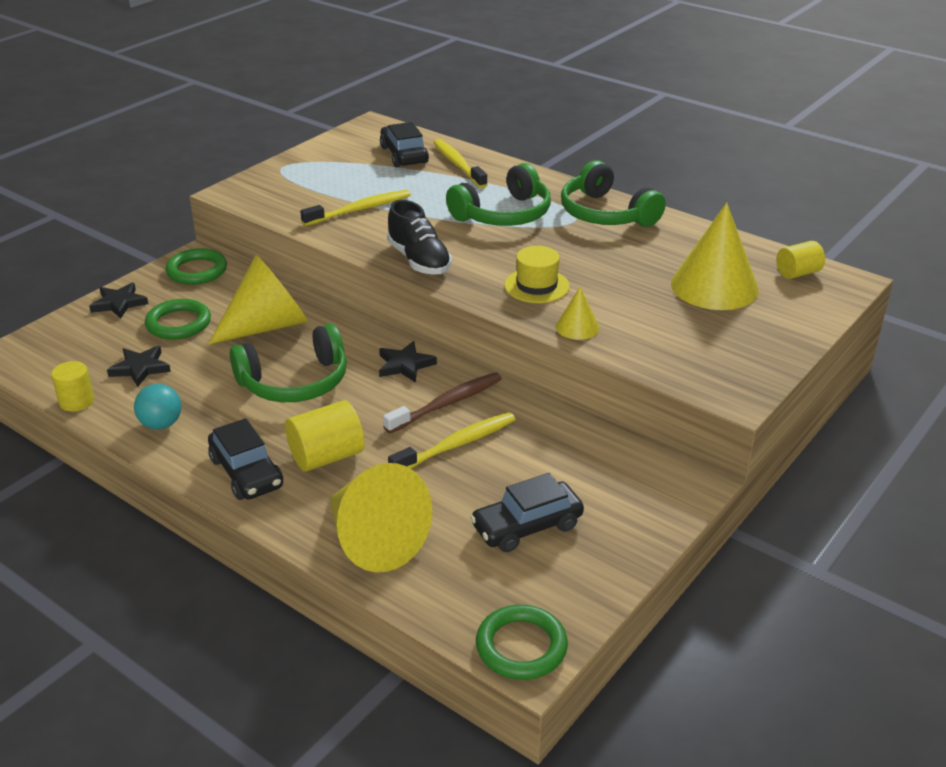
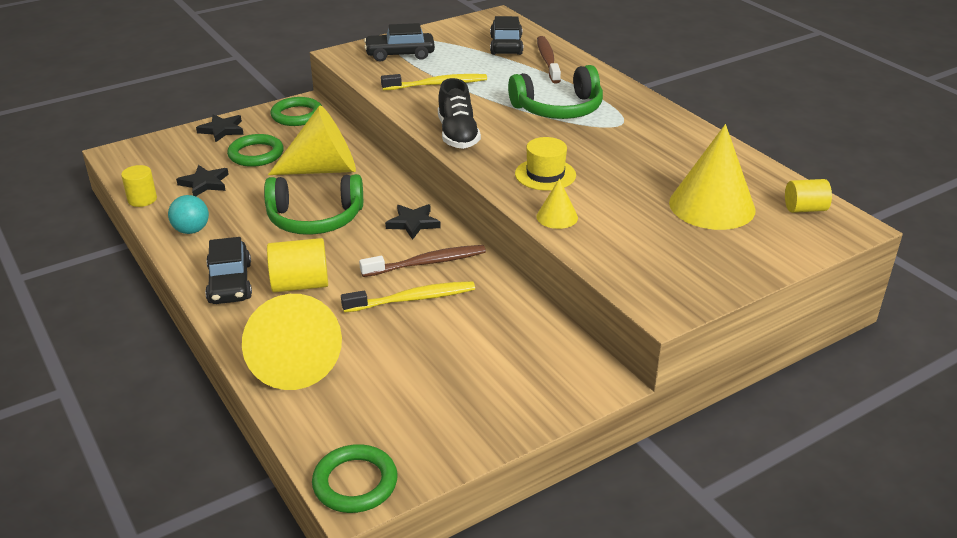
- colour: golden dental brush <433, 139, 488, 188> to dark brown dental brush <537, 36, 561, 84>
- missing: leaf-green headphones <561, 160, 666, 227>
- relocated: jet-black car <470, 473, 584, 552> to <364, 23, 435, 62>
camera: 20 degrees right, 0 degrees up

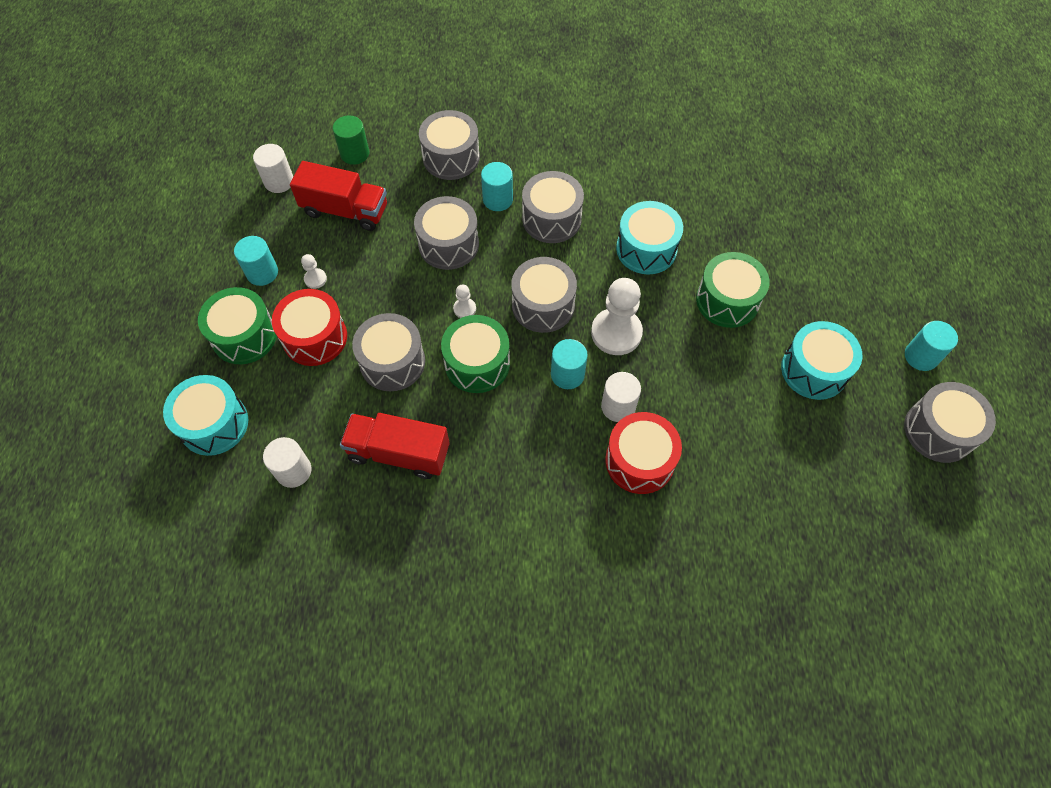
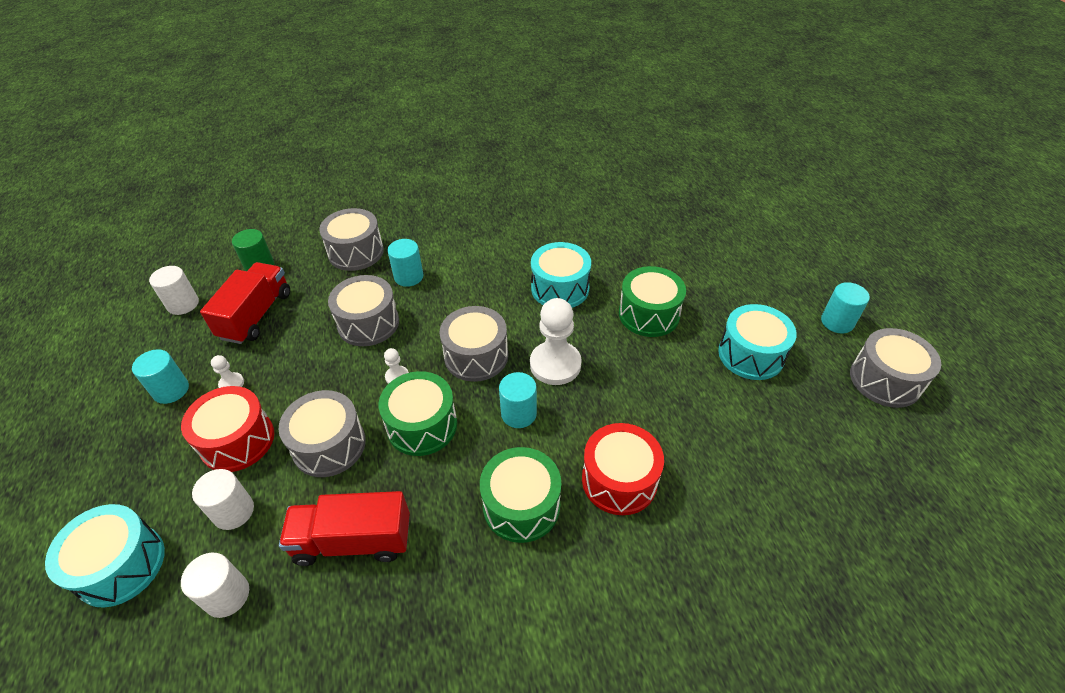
- spun: scarlet truck <290, 161, 387, 231> = <200, 262, 290, 344> 75 degrees counterclockwise
- missing: grey snare drum <522, 171, 584, 243>
- relocated: leaf-green snare drum <198, 287, 277, 364> to <480, 447, 561, 543>
- relocated: pure white solid cylinder <601, 372, 641, 422> to <192, 469, 254, 530>
camera: 15 degrees left, 15 degrees down

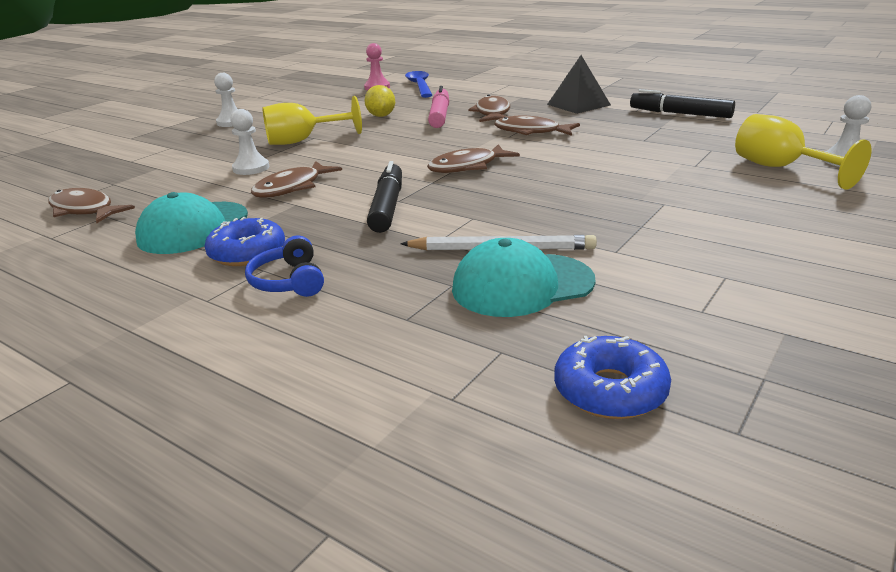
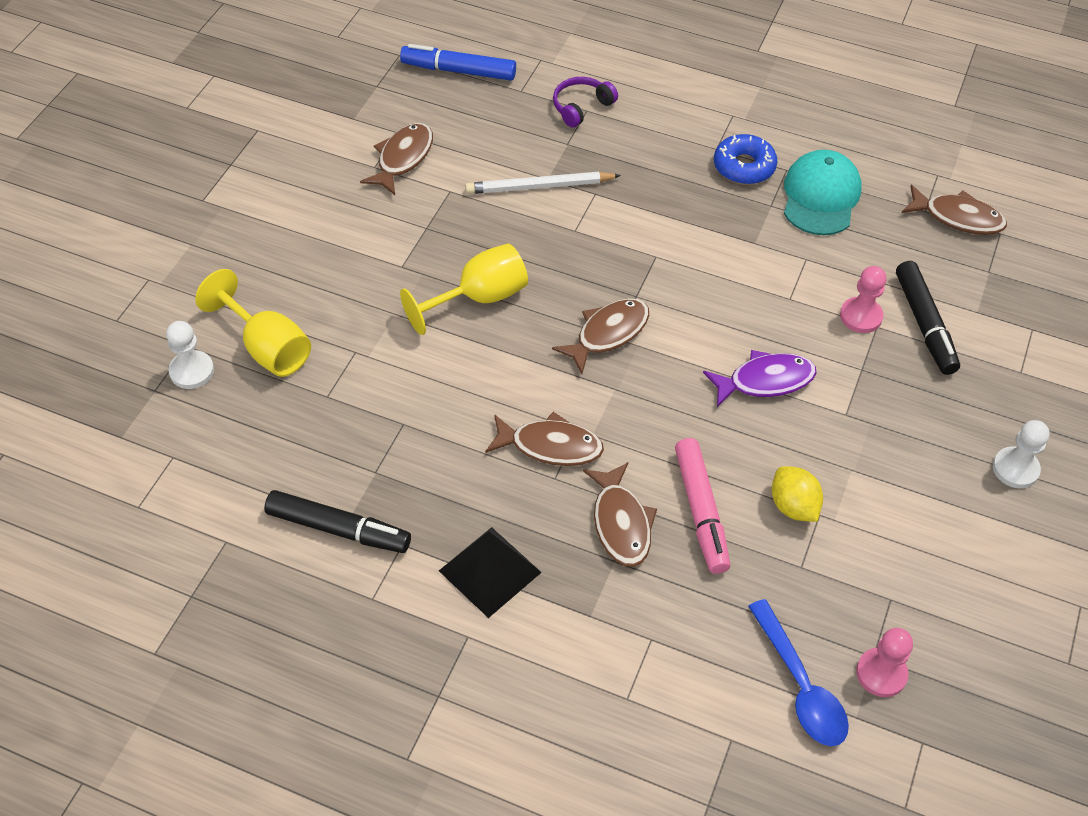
- relocated: golden goblet <262, 96, 362, 145> to <400, 244, 528, 335>
- colour: pure white pawn <230, 109, 269, 175> to rosy pawn <840, 266, 887, 333>
- relocated: dark brown toy fish <251, 161, 342, 198> to <360, 123, 433, 195>
- relocated: jet-black felt pen <367, 161, 402, 233> to <896, 261, 960, 375>
- missing: cobalt headphones <245, 235, 324, 297>
- missing: turquoise peaked cap <452, 238, 596, 317>
- exchanged: cobalt donut <554, 336, 671, 419> to cobalt felt pen <400, 44, 516, 81>
- appeared: royal purple headphones <553, 77, 618, 128>
- appeared: royal purple toy fish <703, 350, 817, 407>
camera: 165 degrees right, 25 degrees up

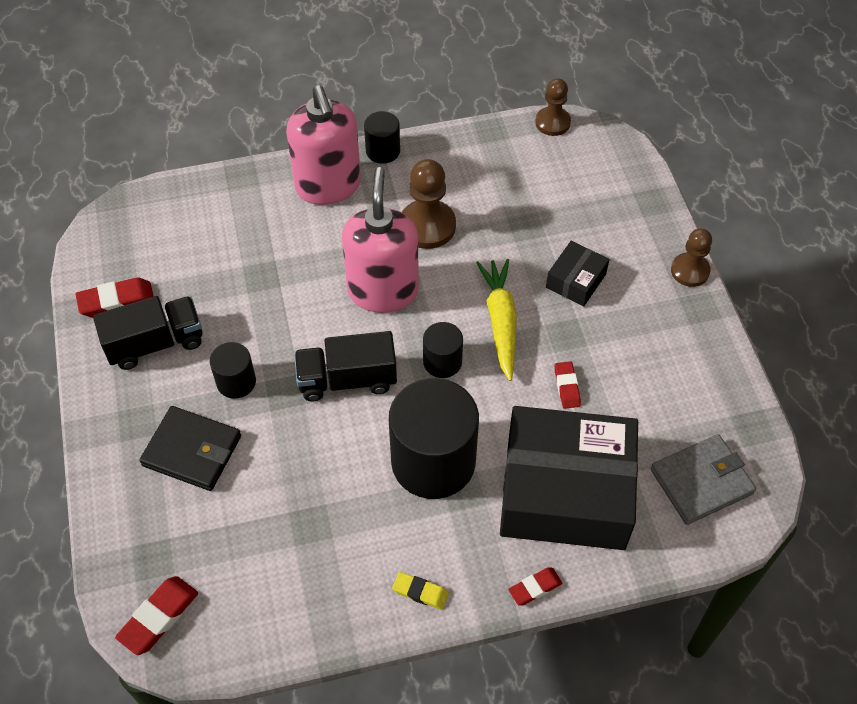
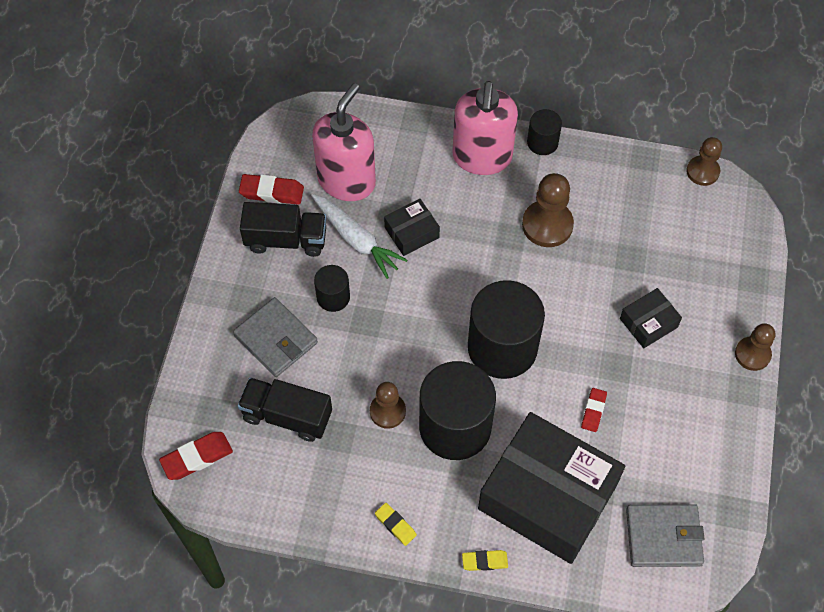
- relocated: rosy soap pump <342, 167, 419, 313> to <312, 83, 376, 201>
- missing: golden root vegetable <476, 259, 517, 381>
- size: jet-black solid cylinder <423, 322, 463, 378> = <468, 280, 545, 379> x2.05
- relocated: jet-black truck <294, 331, 397, 401> to <238, 378, 332, 442>
- colour: jet-black wallet <139, 406, 241, 491> to grey wallet <233, 297, 318, 377>
- colour: scarlet gum eraser <508, 567, 562, 606> to golden gum eraser <462, 550, 508, 571>
- appeared: pure white root vegetable <311, 194, 407, 279>
- appeared: jet-black box <384, 199, 440, 256>
- appeared: dark brown pawn <370, 382, 406, 429>
camera: 25 degrees right, 5 degrees up

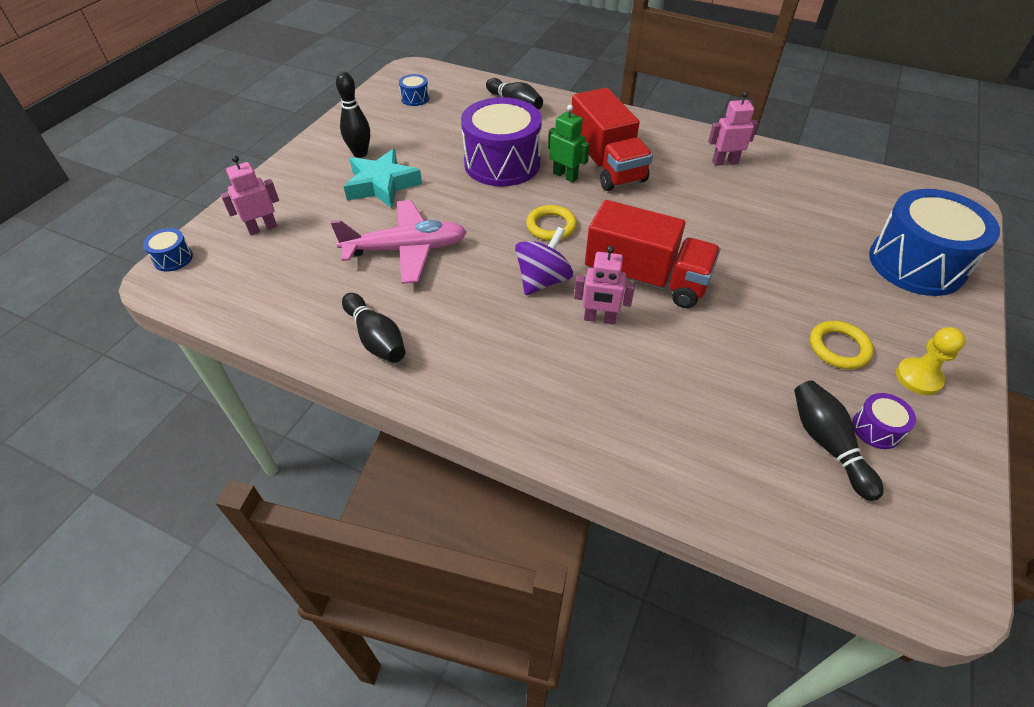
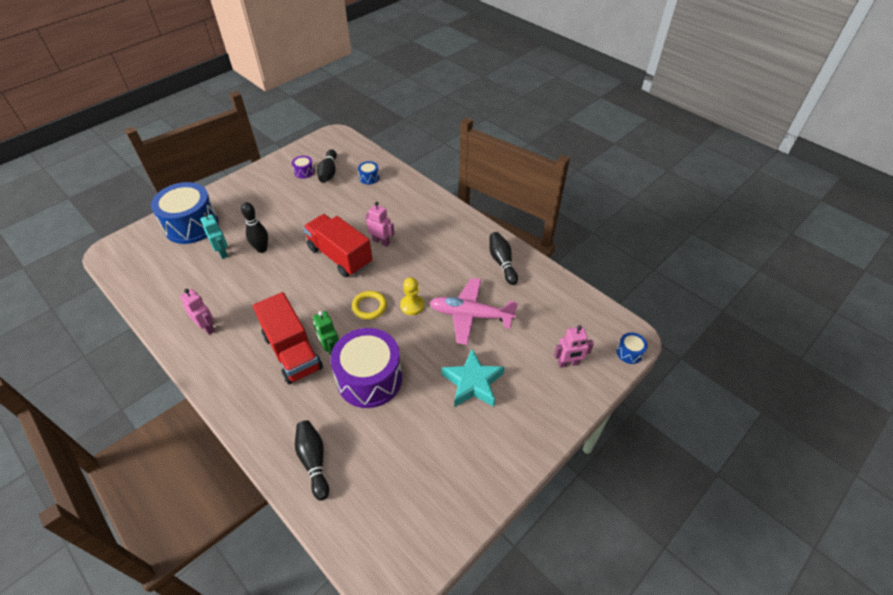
- relocated: jet-black skittle <336, 72, 370, 158> to <241, 202, 268, 253>
- relocated: cobalt snare drum <399, 74, 429, 106> to <358, 161, 379, 184>
- spun: scarlet truck <571, 88, 653, 191> = <253, 292, 323, 384> 150 degrees clockwise
- spun: rosy toy robot <708, 91, 758, 166> = <180, 289, 215, 335> 150 degrees counterclockwise
- missing: royal purple whirligig <515, 227, 573, 295>
- missing: golden hoop <810, 321, 874, 369>
- relocated: golden pawn <896, 327, 966, 395> to <400, 277, 424, 315>
- appeared: turquoise toy robot <201, 212, 228, 259>
camera: 160 degrees left, 0 degrees up

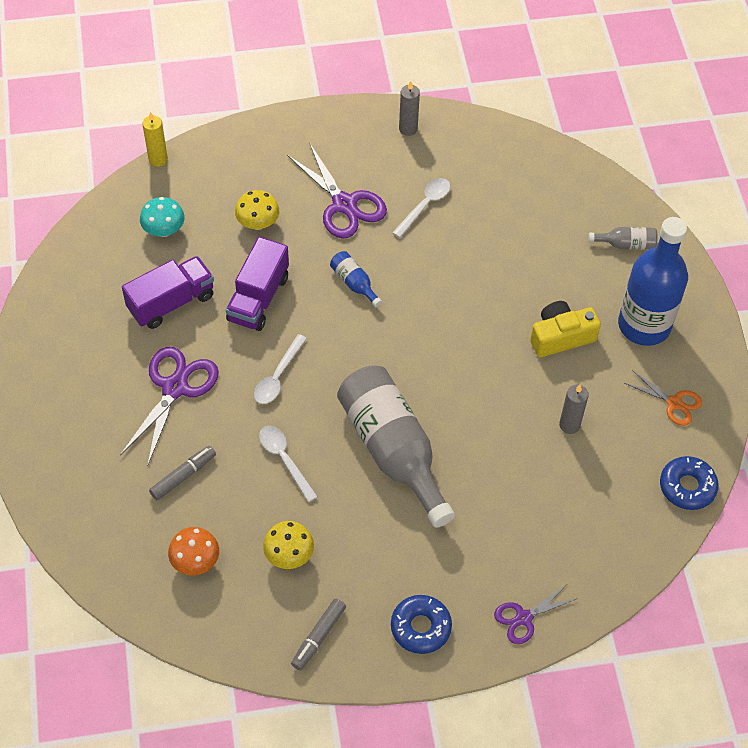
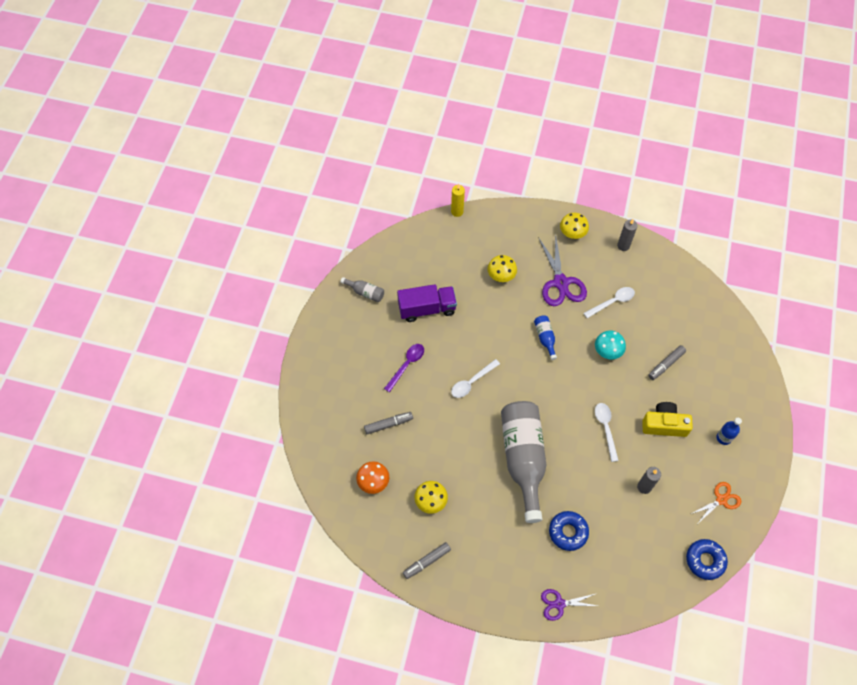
- relocated: turquoise toadstool <140, 197, 185, 237> to <595, 330, 626, 360>
- size: cobalt drink bottle <618, 217, 688, 346> = <716, 418, 742, 445> x0.42
- relocated: grey drink bottle <588, 227, 658, 249> to <341, 277, 384, 302>
- missing: royal purple truck <226, 237, 289, 331>
- exchanged: royal purple scissors <120, 347, 219, 466> to royal purple teaspoon <384, 344, 424, 392>
- spun: bright orange scissors <624, 370, 702, 426> = <691, 482, 741, 523> 90 degrees counterclockwise
- relocated: pure white teaspoon <259, 426, 318, 502> to <595, 403, 619, 462>
- relocated: cobalt donut <391, 595, 452, 654> to <549, 511, 589, 551>
- appeared: golden toadstool <560, 213, 589, 239>
- appeared: grey felt pen <648, 345, 686, 380>
camera: 25 degrees right, 5 degrees up

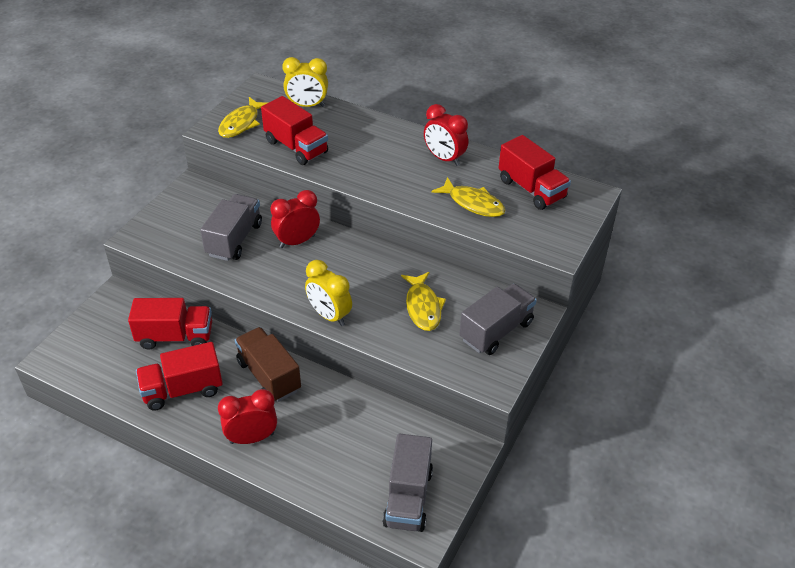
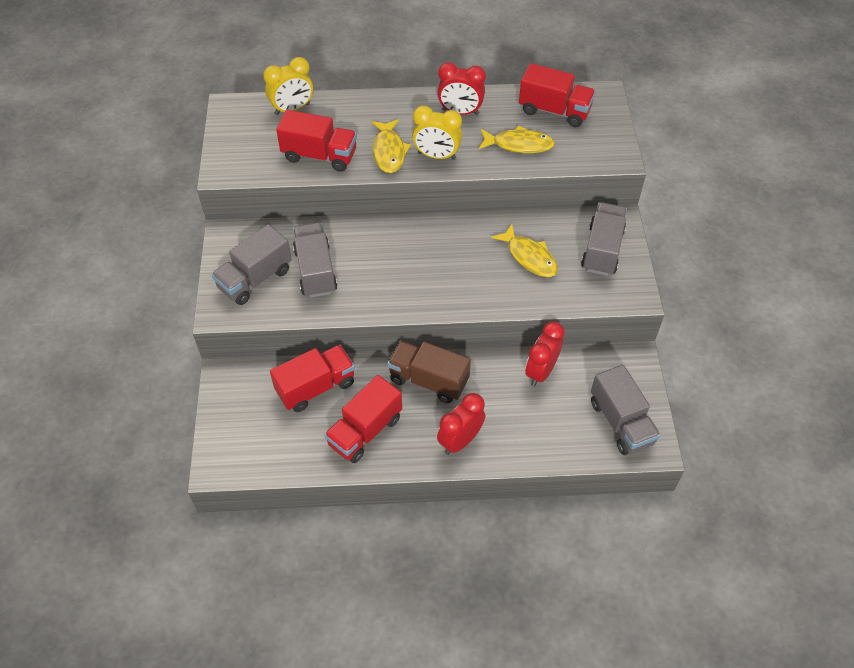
- relocated: golden toy fish <218, 97, 267, 138> to <372, 119, 411, 173>
- relocated: scarlet bedside clock <271, 190, 320, 248> to <525, 321, 565, 386>
- relocated: golden bedside clock <305, 260, 352, 326> to <412, 105, 462, 160>
- appeared: grey truck <211, 224, 292, 305>
camera: 30 degrees left, 10 degrees up

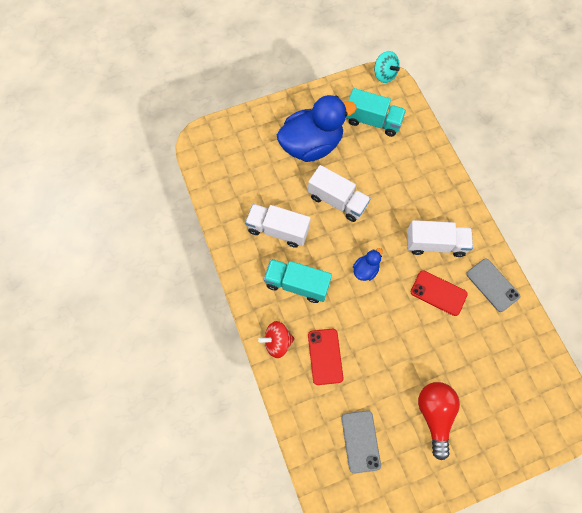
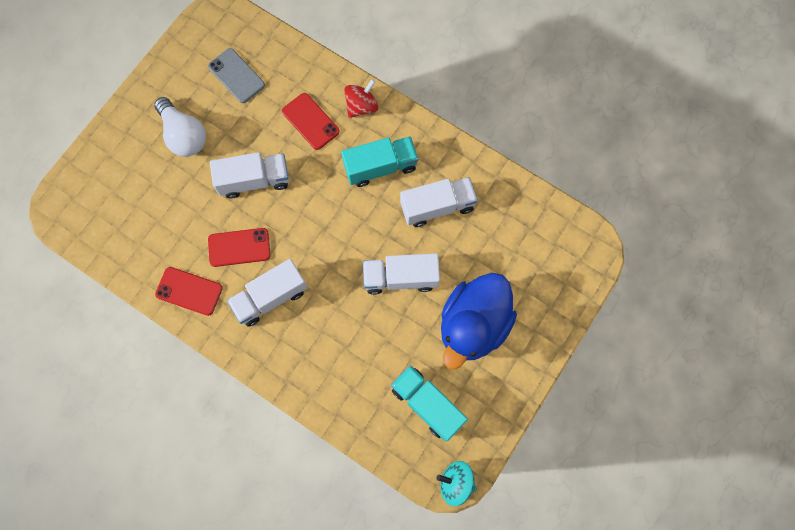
- spun: turquoise truck <346, 88, 406, 137> = <391, 365, 468, 441> 60 degrees clockwise
- missing: cobalt rubber duck <353, 248, 383, 281>
- colour: grey mobile phone <466, 259, 520, 312> to scarlet mobile phone <155, 267, 223, 316>
- colour: scarlet bulb <418, 382, 460, 460> to pure white bulb <154, 97, 206, 157>
- appeared: pure white truck <210, 152, 289, 198>
camera: 145 degrees right, 5 degrees up

